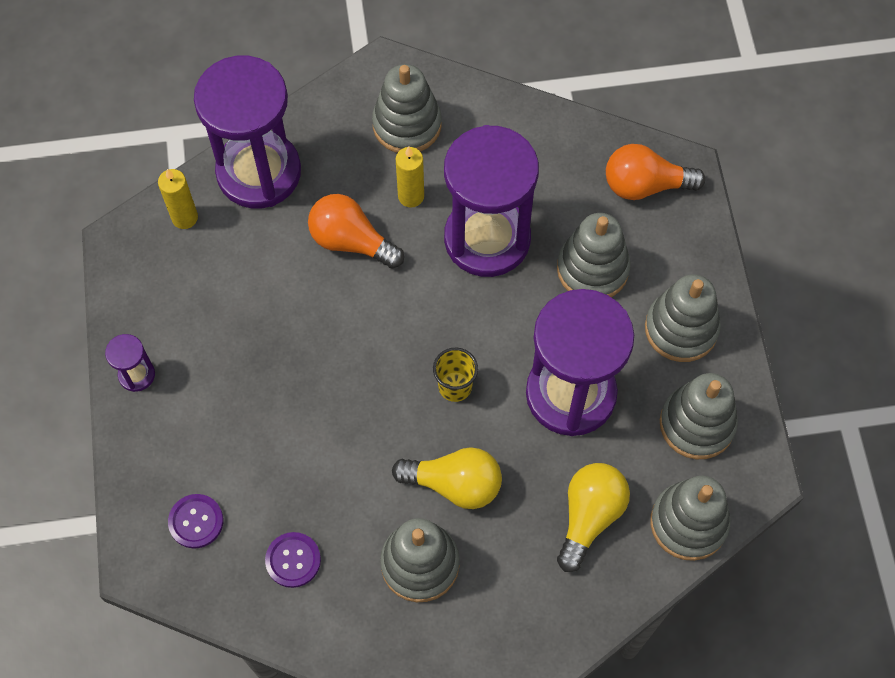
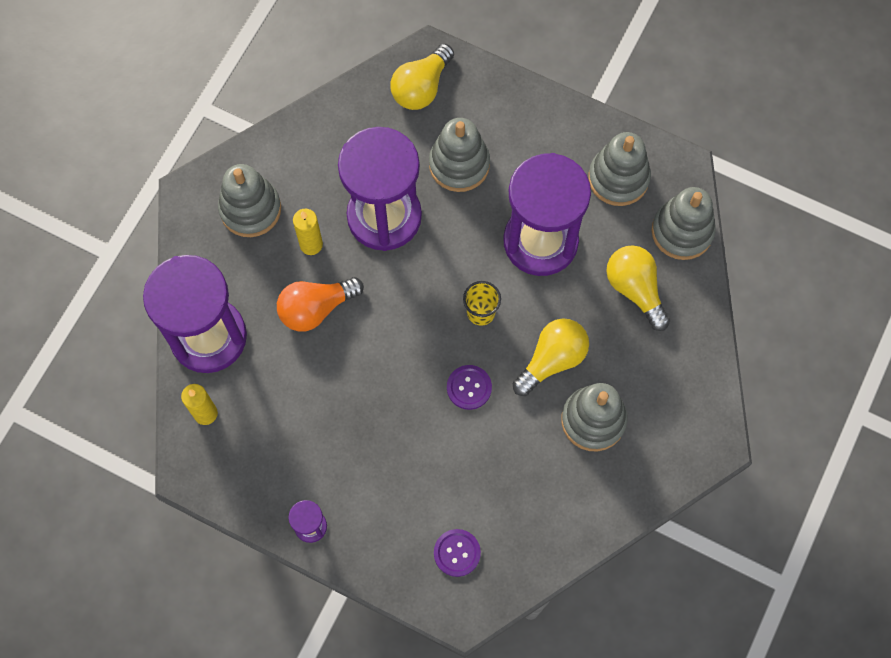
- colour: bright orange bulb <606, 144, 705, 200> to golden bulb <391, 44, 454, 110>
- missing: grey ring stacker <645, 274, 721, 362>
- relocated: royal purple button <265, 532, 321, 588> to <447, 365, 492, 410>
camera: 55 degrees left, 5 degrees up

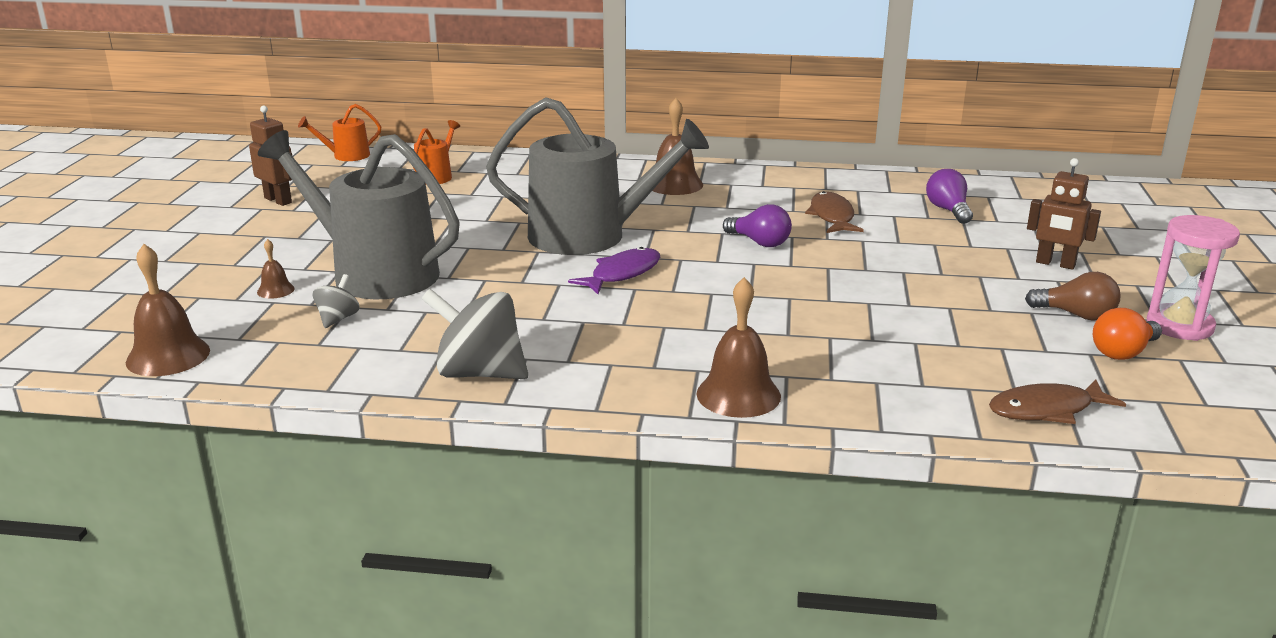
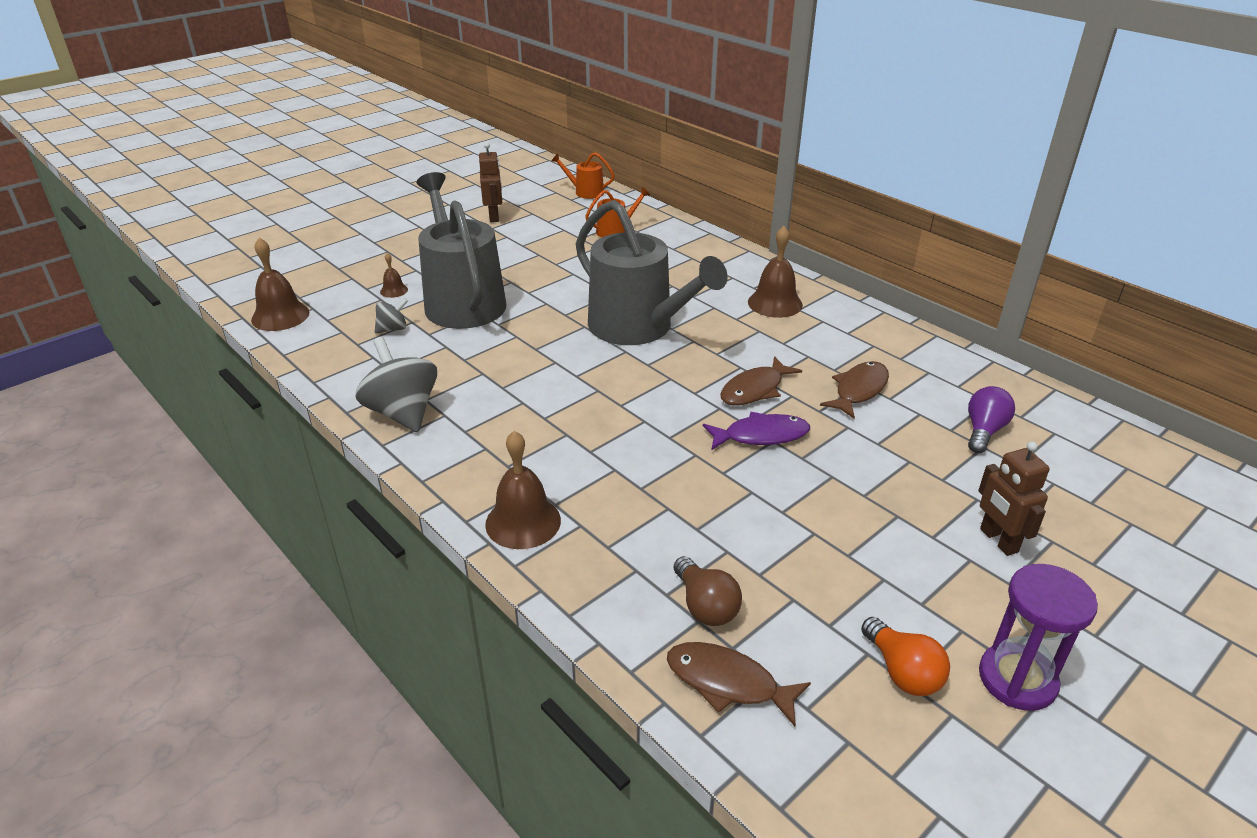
- exchanged: royal purple bulb <723, 204, 792, 247> to dark brown toy fish <720, 356, 802, 405>
- colour: rosy hourglass <1147, 215, 1240, 341> to royal purple hourglass <979, 564, 1098, 711>
- relocated: royal purple toy fish <568, 247, 660, 294> to <703, 412, 810, 450>
- relocated: dark brown bulb <1025, 272, 1121, 321> to <673, 556, 742, 626>
- spun: bright orange bulb <1093, 308, 1162, 360> = <861, 617, 950, 696> 120 degrees counterclockwise
camera: 40 degrees right, 10 degrees up

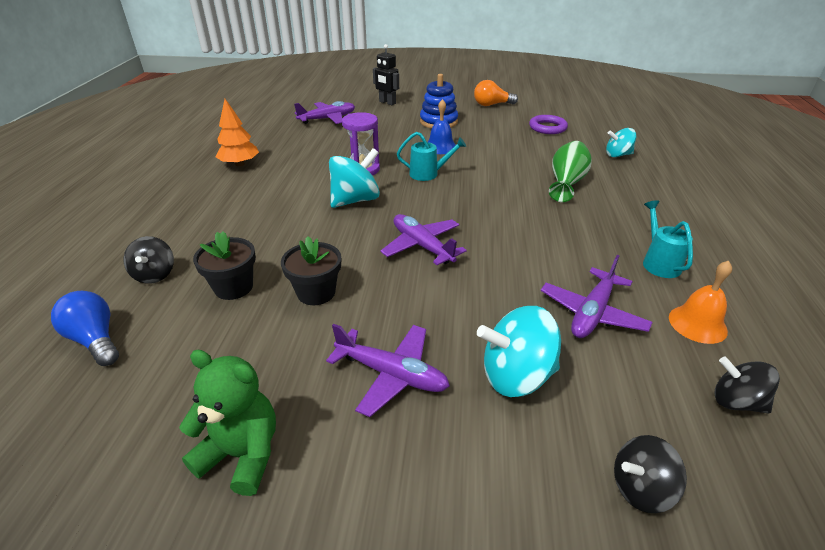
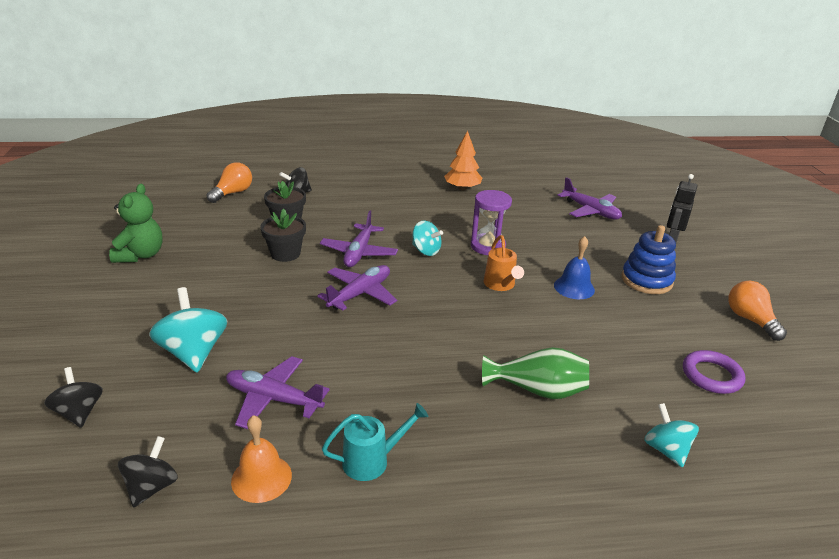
- colour: turquoise watering pot <397, 132, 466, 181> to bright orange watering pot <484, 235, 524, 291>
- size: turquoise whirligig <329, 148, 380, 208> = <412, 220, 443, 256> x0.63
- colour: cobalt bulb <51, 291, 119, 366> to bright orange bulb <206, 162, 252, 203>
- relocated: royal purple toy plane <326, 324, 450, 417> to <320, 210, 398, 267>
camera: 75 degrees right, 5 degrees down

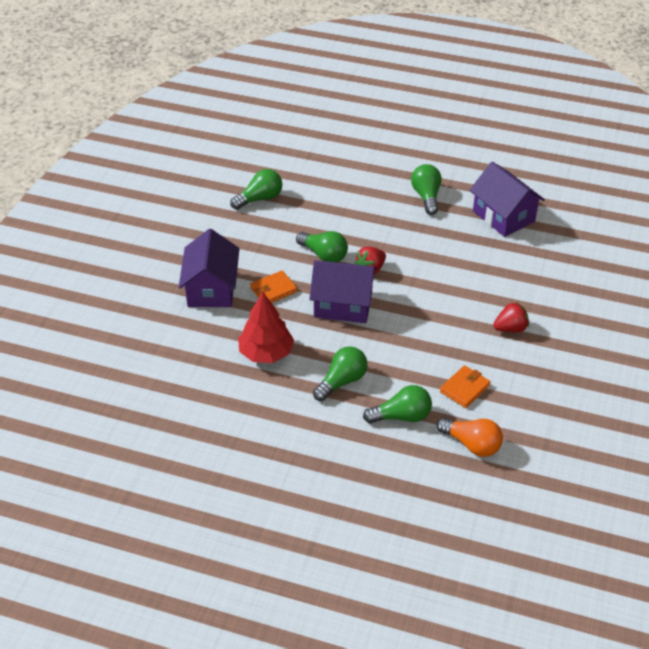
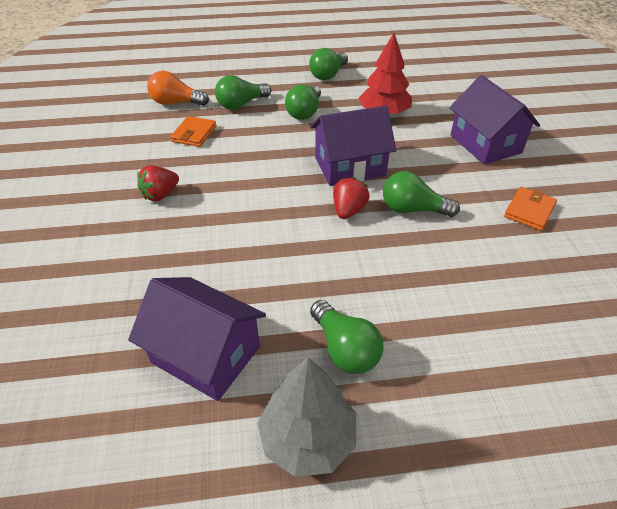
- relocated: leaf-green bulb <230, 169, 282, 209> to <309, 48, 348, 80>
- relocated: bright orange wallet <250, 271, 297, 303> to <504, 187, 557, 231>
- appeared: grey fir tree <257, 357, 356, 477>
camera: 155 degrees right, 0 degrees up

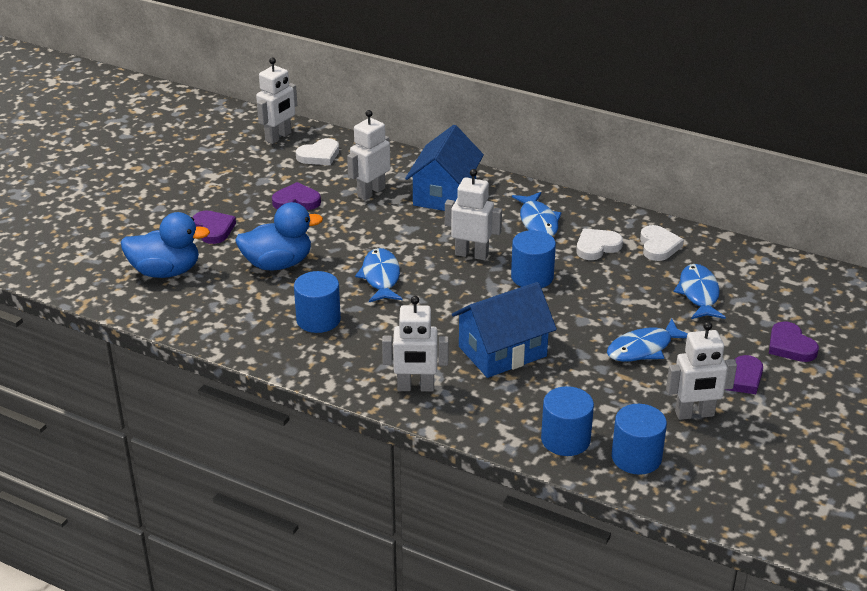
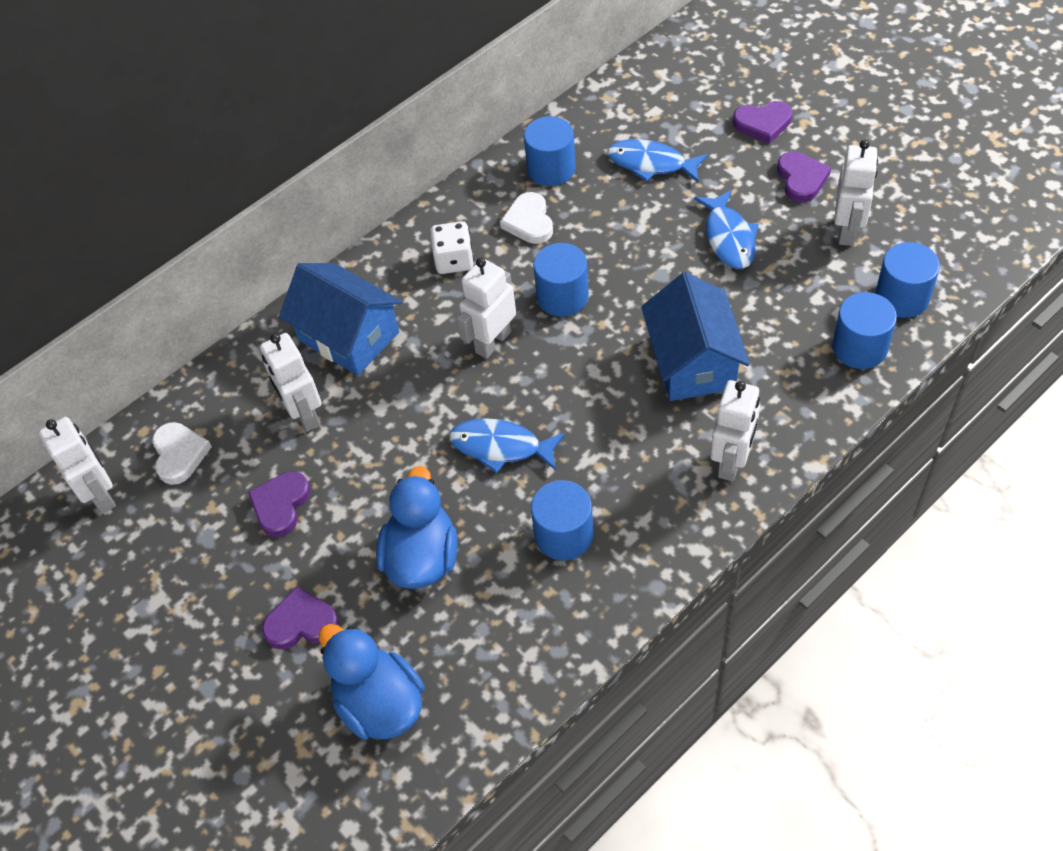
- exchanged: cobalt toy fish <512, 192, 561, 237> to pure white dice <430, 221, 474, 274>
- spun: cobalt rubber duck <121, 212, 210, 278> = <319, 624, 425, 740> 60 degrees counterclockwise
- exchanged: pure white love heart <640, 225, 684, 261> to cobalt solid cylinder <524, 116, 576, 186>
camera: 65 degrees left, 20 degrees up

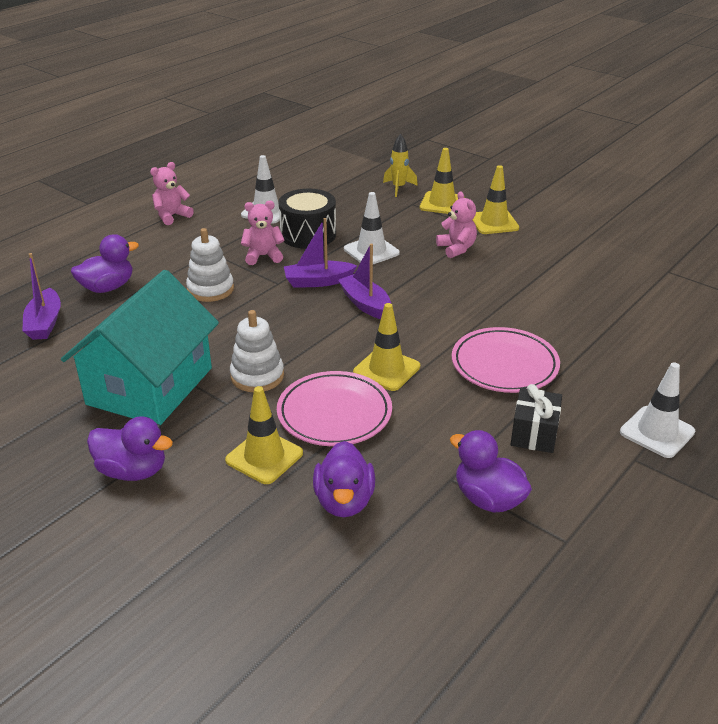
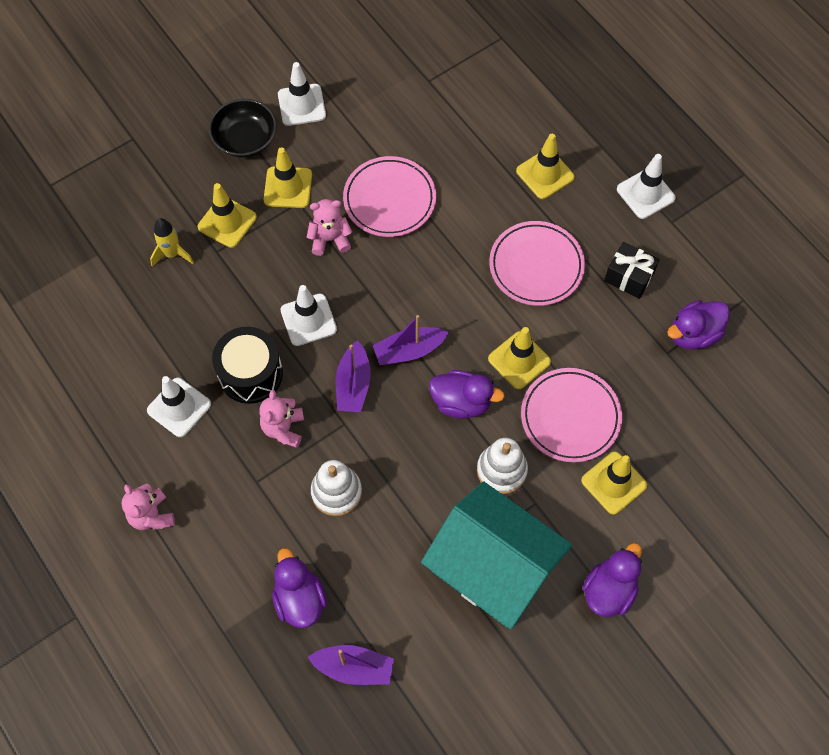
- relocated: royal purple rubber duck <313, 441, 375, 517> to <429, 370, 504, 418>
- appeared: pure white road cone <278, 62, 326, 126>
- appeared: jet-black bowl <209, 99, 277, 157>
- appeared: golden road cone <516, 134, 575, 199>
- appeared: rosy dinner plate <343, 156, 436, 237>
camera: 75 degrees left, 30 degrees up

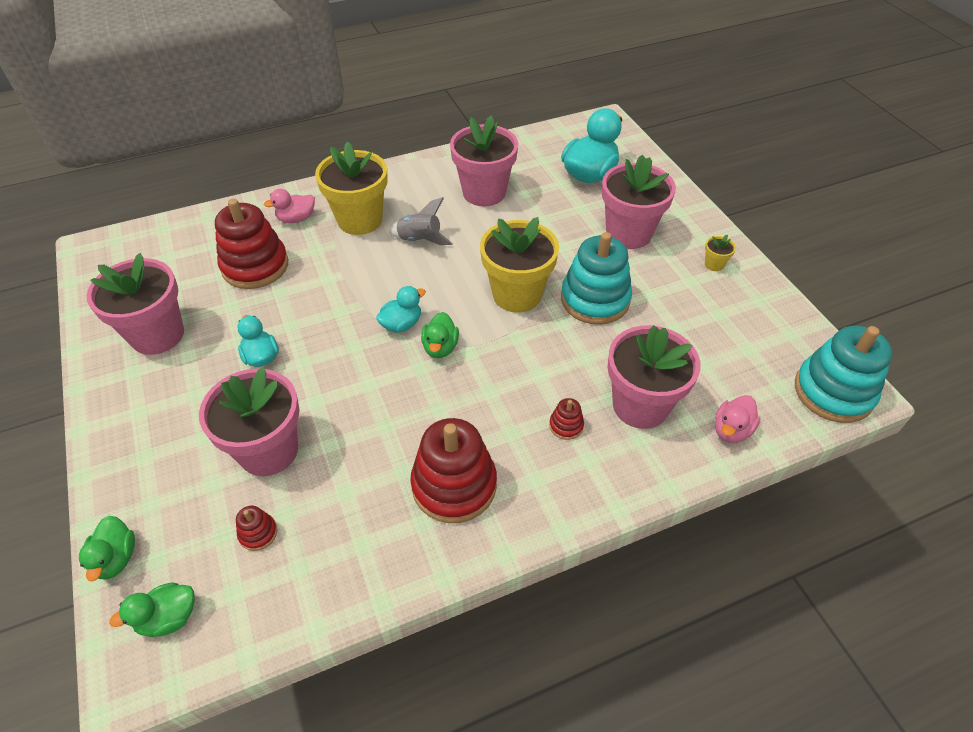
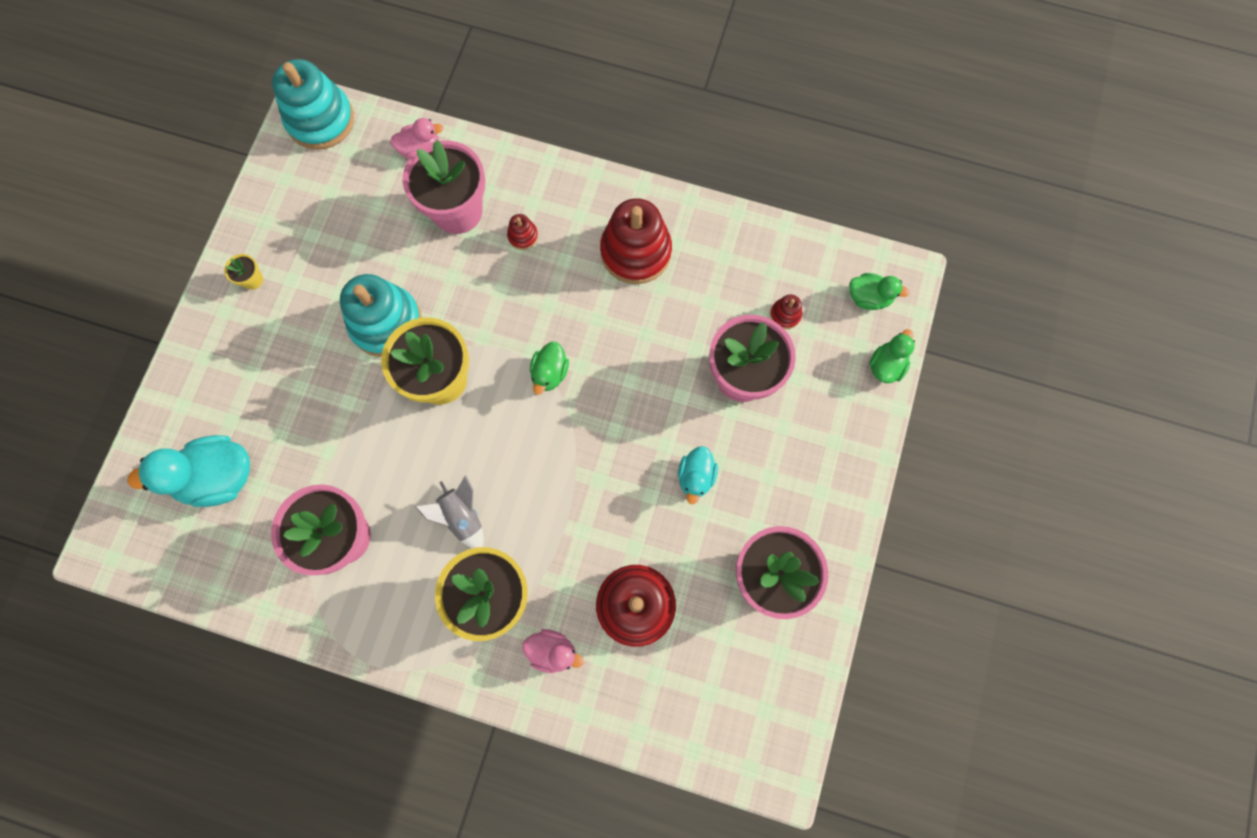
- missing: rosy flower pot <602, 155, 676, 249>
- missing: turquoise rubber duck <376, 286, 426, 333>
- spun: leaf-green rubber duck <421, 312, 459, 358> = <530, 342, 569, 395> 150 degrees clockwise
camera: 140 degrees left, 25 degrees up

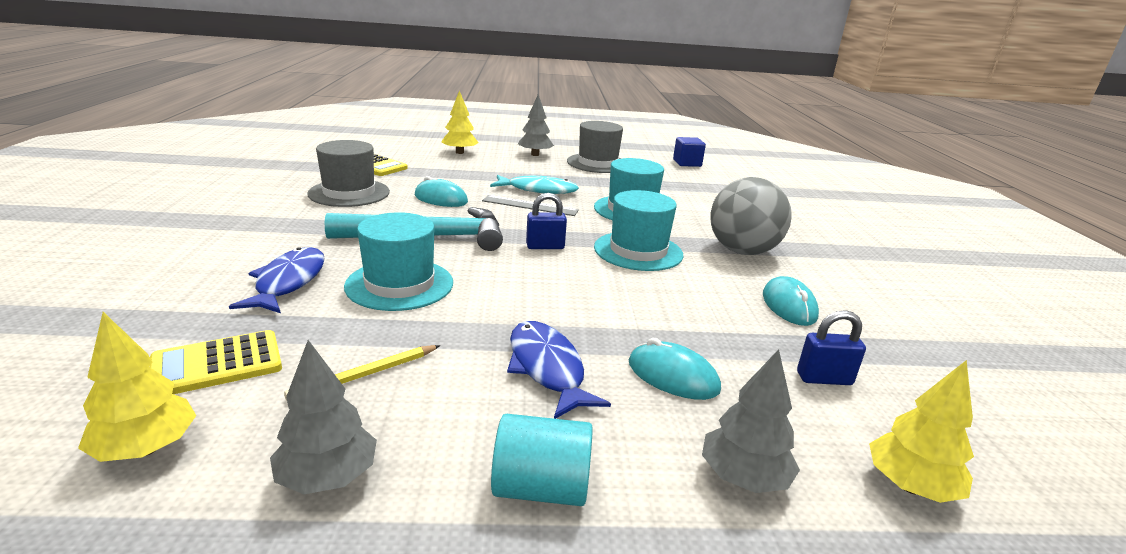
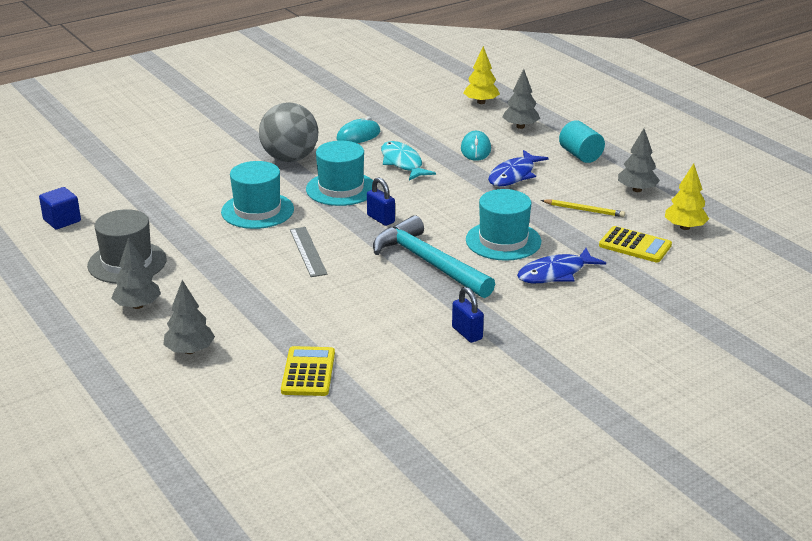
- colour: golden fir tree <441, 90, 479, 154> to grey fir tree <163, 280, 215, 354>
- missing: grey tall hat <307, 140, 390, 207>
- relocated: turquoise toy fish <490, 175, 579, 194> to <381, 141, 436, 181>
- missing: turquoise mouse <415, 176, 468, 207>
- relocated: cobalt small lock <797, 310, 866, 385> to <452, 287, 484, 343>
camera: 120 degrees left, 5 degrees up

